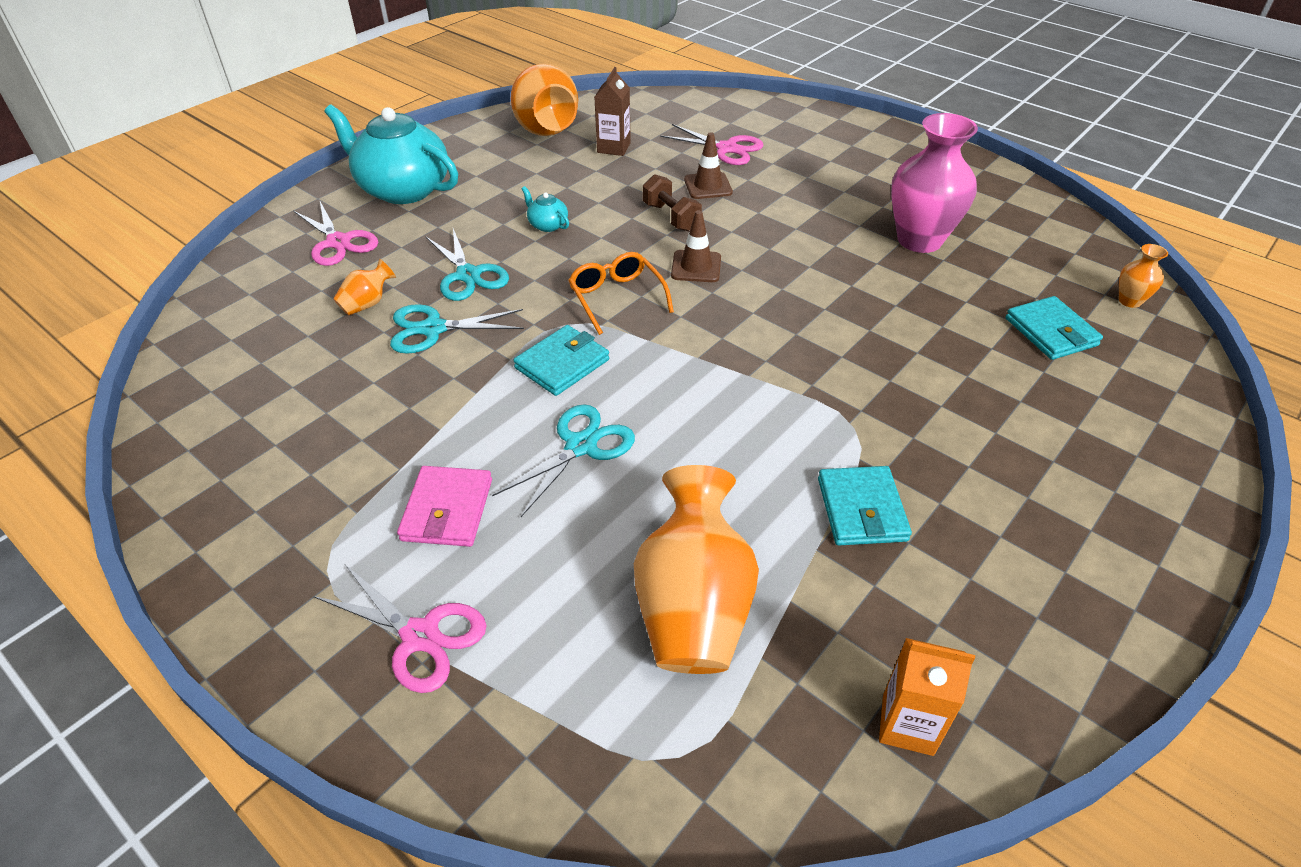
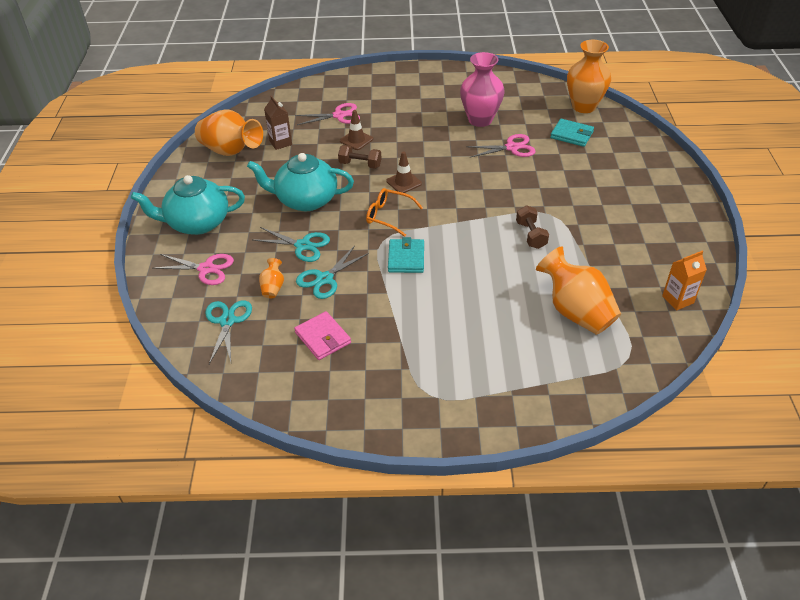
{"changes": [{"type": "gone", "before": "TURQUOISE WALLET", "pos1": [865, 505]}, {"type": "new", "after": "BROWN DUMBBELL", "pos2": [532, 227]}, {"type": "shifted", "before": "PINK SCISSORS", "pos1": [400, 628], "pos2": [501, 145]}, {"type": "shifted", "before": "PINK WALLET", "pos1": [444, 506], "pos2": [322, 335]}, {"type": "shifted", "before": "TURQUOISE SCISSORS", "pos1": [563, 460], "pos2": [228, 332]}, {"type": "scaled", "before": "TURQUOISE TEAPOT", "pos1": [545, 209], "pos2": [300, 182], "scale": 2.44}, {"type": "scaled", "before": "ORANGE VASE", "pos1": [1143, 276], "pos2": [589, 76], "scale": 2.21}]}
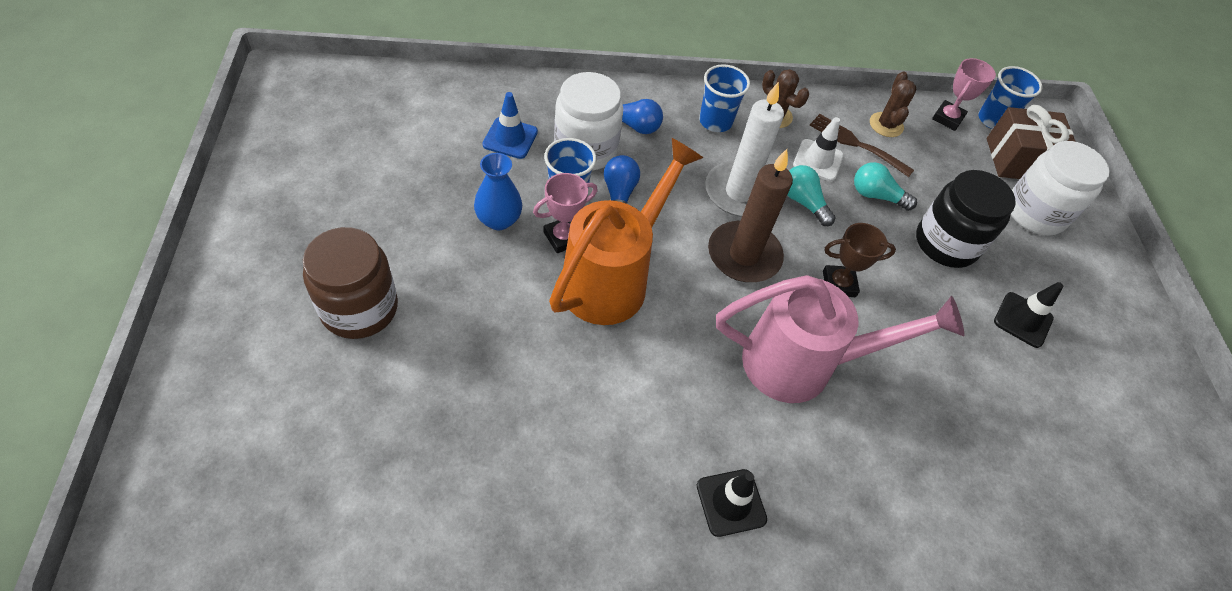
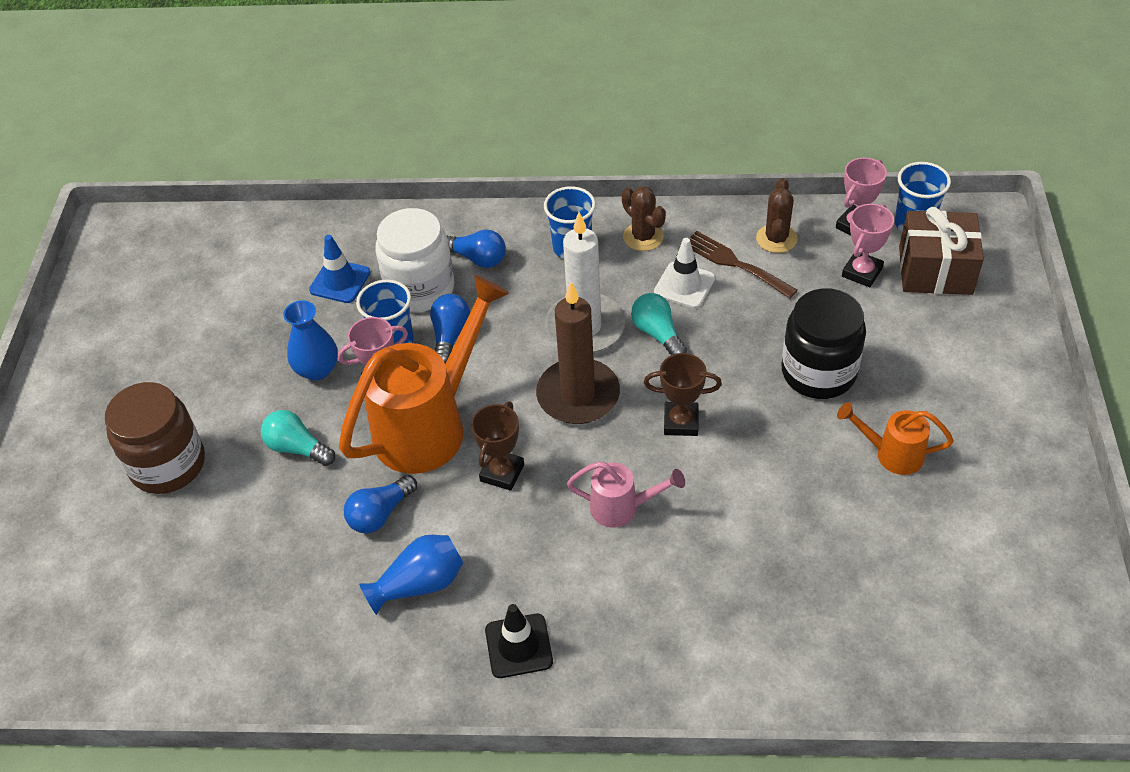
{"changes": [{"type": "gone", "before": "WHITE JAR", "pos1": [1060, 188]}, {"type": "new", "after": "BLUE LIGHT BULB", "pos2": [380, 504]}, {"type": "new", "after": "BLUE VASE", "pos2": [411, 575]}, {"type": "new", "after": "BROWN TROPHY", "pos2": [497, 446]}, {"type": "new", "after": "PINK TROPHY", "pos2": [868, 245]}, {"type": "shifted", "before": "TURQUOISE LIGHT BULB", "pos1": [885, 186], "pos2": [298, 438]}, {"type": "swapped", "before": "BLACK TRAFFIC CONE", "after": "ORANGE WATERING CAN", "pos1": [1028, 315], "pos2": [895, 438]}, {"type": "scaled", "before": "PINK WATERING CAN", "pos1": [840, 339], "pos2": [626, 494], "scale": 0.49}]}
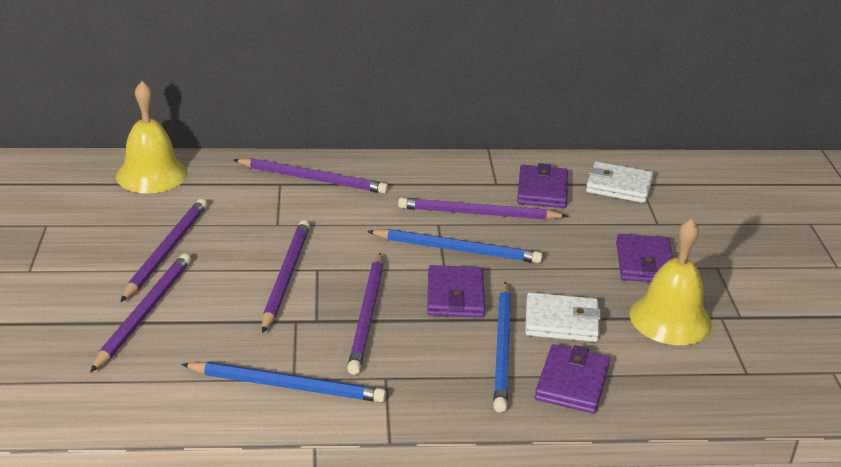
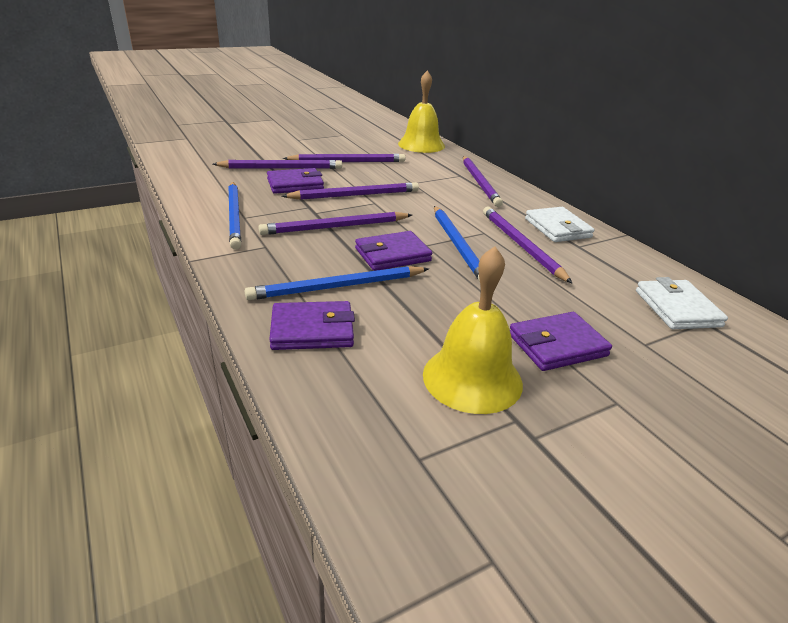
{"changes": [{"type": "shifted", "before": "PURPLE WALLET", "pos1": [542, 185], "pos2": [295, 181]}, {"type": "shifted", "before": "WHITE WALLET", "pos1": [563, 317], "pos2": [559, 224]}]}
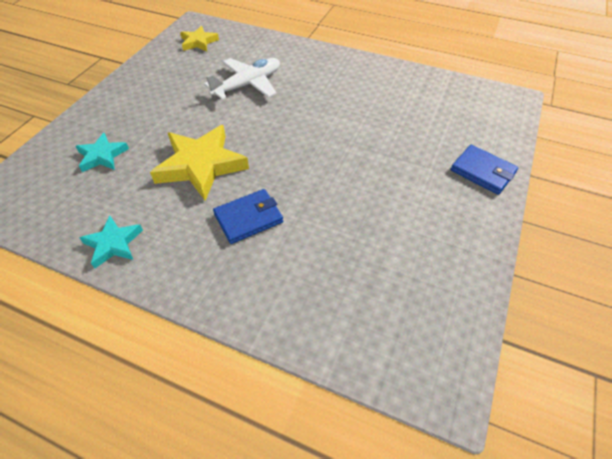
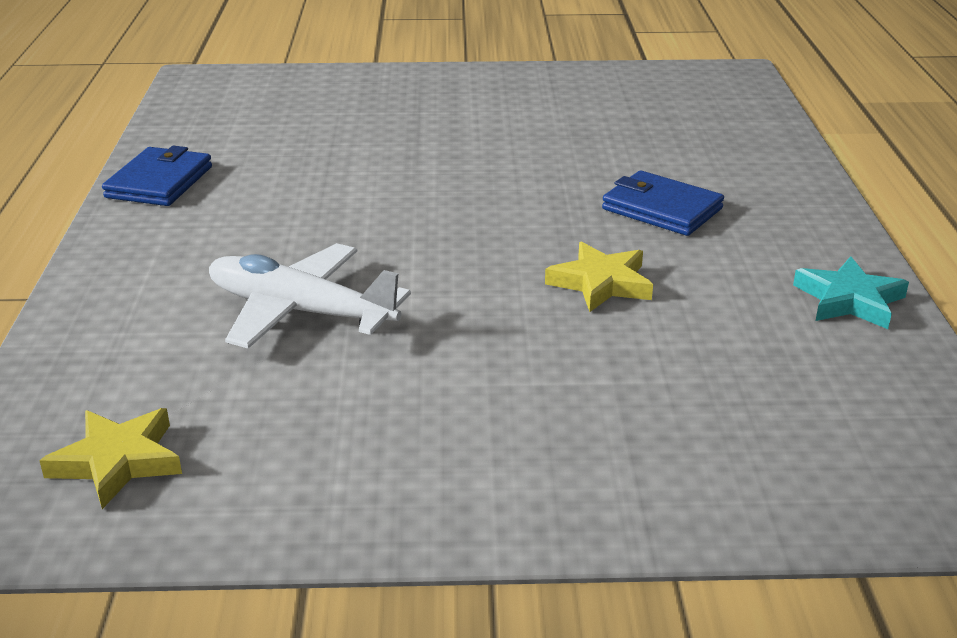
{"changes": [{"type": "gone", "before": "TURQUOISE STAR", "pos1": [102, 152]}, {"type": "shifted", "before": "BLUE WALLET", "pos1": [484, 170], "pos2": [157, 176]}, {"type": "scaled", "before": "YELLOW STAR", "pos1": [199, 163], "pos2": [599, 277], "scale": 0.55}]}
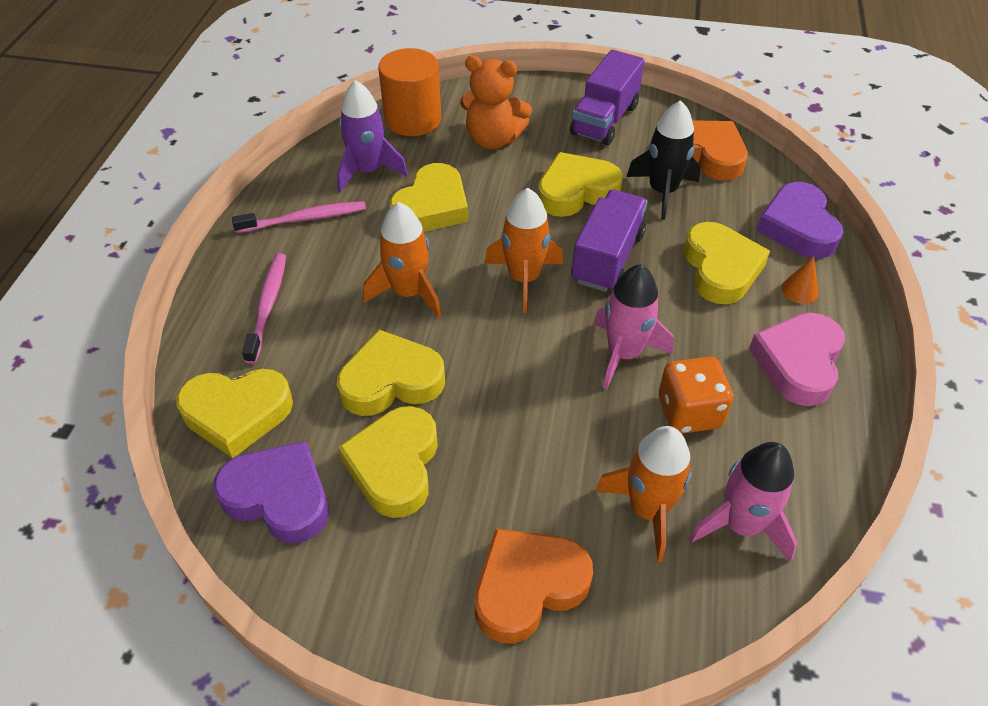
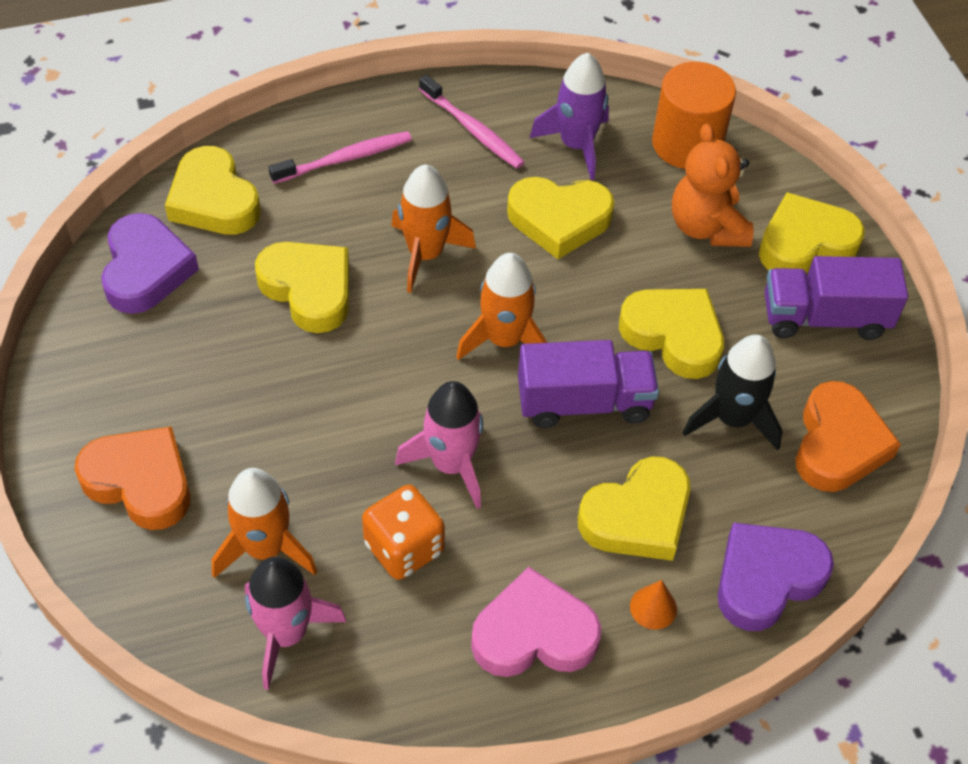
{"changes": [{"type": "shifted", "before": "YELLOW HEART", "pos1": [388, 462], "pos2": [812, 232]}]}
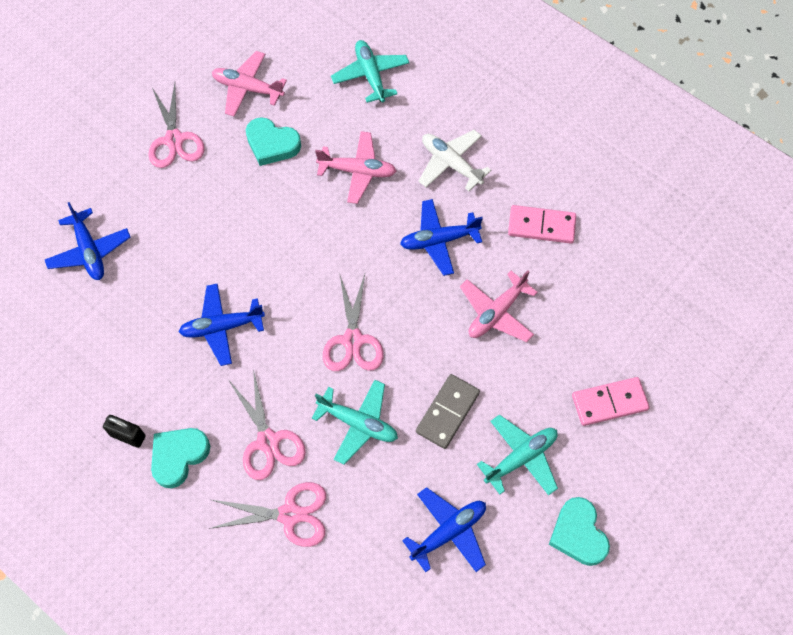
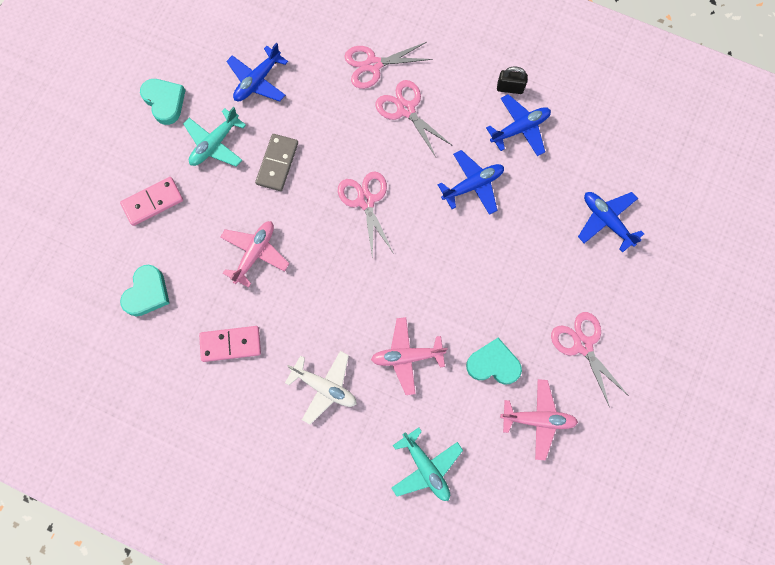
{"changes": [{"type": "gone", "before": "TURQUOISE PLANE", "pos1": [355, 422]}, {"type": "shifted", "before": "TURQUOISE HEART", "pos1": [180, 458], "pos2": [145, 290]}, {"type": "shifted", "before": "BLUE PLANE", "pos1": [441, 237], "pos2": [518, 125]}]}
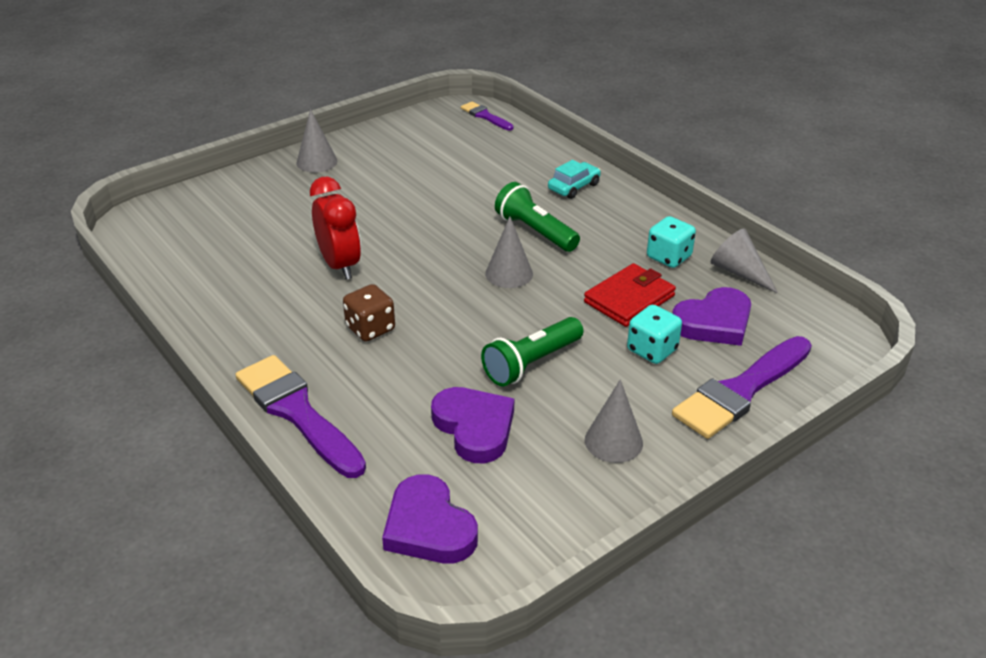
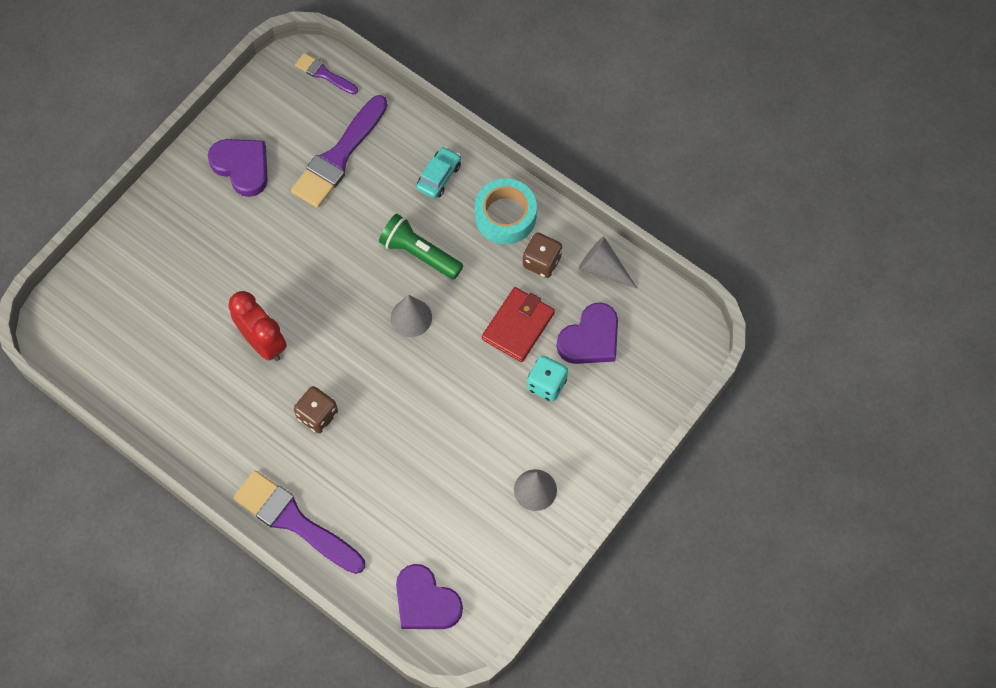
{"changes": [{"type": "gone", "before": "GREY CONE", "pos1": [316, 141]}, {"type": "gone", "before": "GREEN FLASHLIGHT", "pos1": [532, 351]}, {"type": "new", "after": "TURQUOISE TAPE", "pos2": [506, 211]}, {"type": "shifted", "before": "PURPLE HEART", "pos1": [472, 425], "pos2": [238, 168]}, {"type": "shifted", "before": "PURPLE BRUSH", "pos1": [742, 387], "pos2": [339, 151]}, {"type": "repainted", "before": "TURQUOISE DICE", "after": "BROWN DICE", "pos1": [671, 242], "pos2": [542, 255]}]}
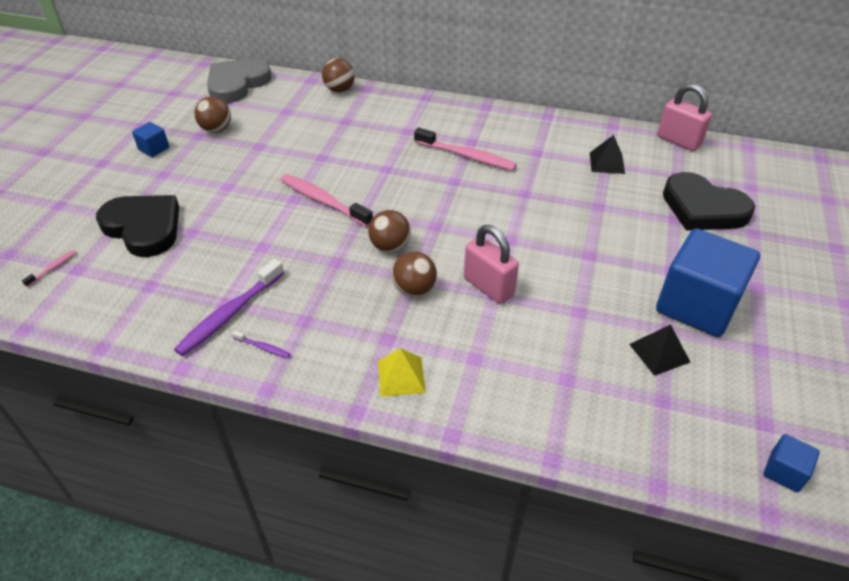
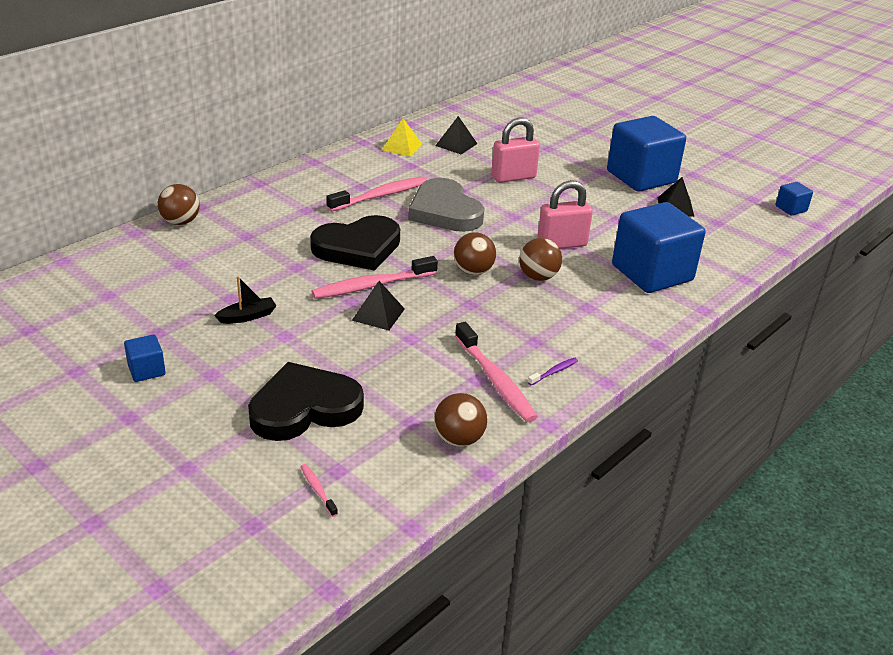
{"changes": [{"type": "new", "after": "BLACK BOAT", "pos2": [245, 300]}, {"type": "new", "after": "BLACK PYRAMID", "pos2": [378, 305]}, {"type": "new", "after": "BLUE CUBE", "pos2": [659, 247]}, {"type": "shifted", "before": "BROWN BALL", "pos1": [212, 115], "pos2": [460, 420]}, {"type": "shifted", "before": "GREY HEART", "pos1": [239, 81], "pos2": [446, 205]}, {"type": "shifted", "before": "YELLOW PYRAMID", "pos1": [402, 372], "pos2": [402, 137]}, {"type": "shifted", "before": "PINK PADLOCK", "pos1": [684, 117], "pos2": [515, 150]}, {"type": "shifted", "before": "BLACK HEART", "pos1": [709, 201], "pos2": [355, 243]}, {"type": "repainted", "before": "PURPLE TOOTHBRUSH", "after": "PINK TOOTHBRUSH", "pos1": [229, 307], "pos2": [496, 372]}]}
